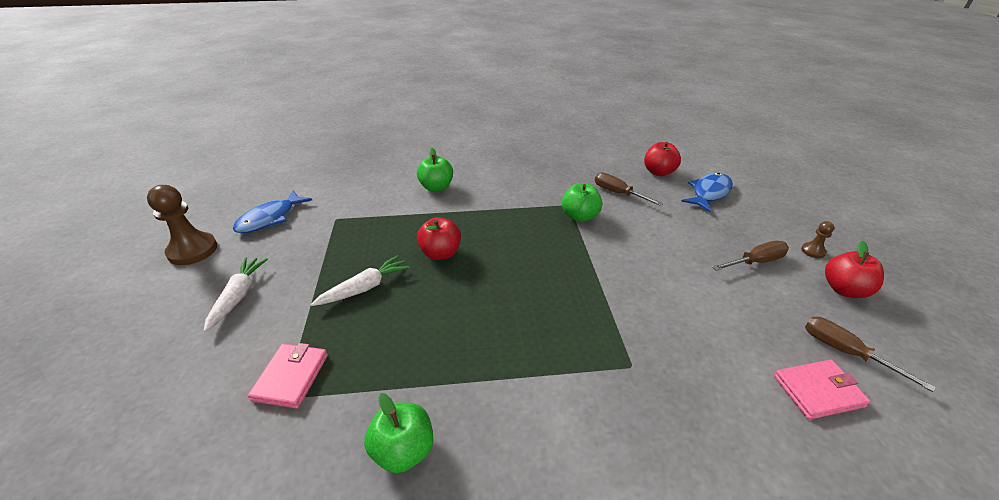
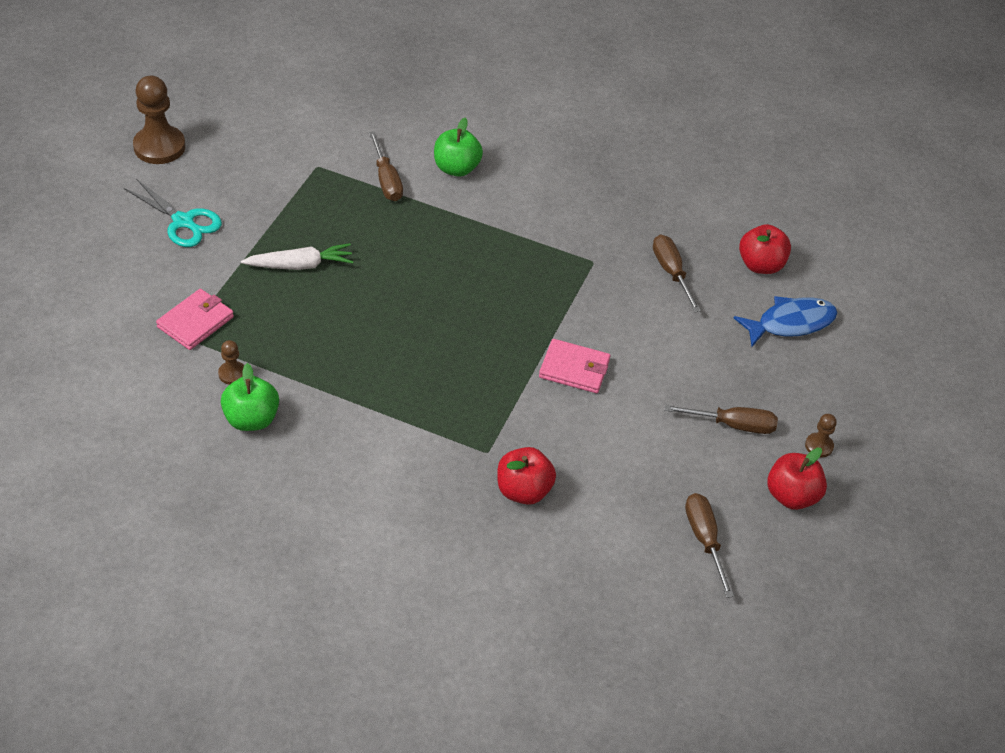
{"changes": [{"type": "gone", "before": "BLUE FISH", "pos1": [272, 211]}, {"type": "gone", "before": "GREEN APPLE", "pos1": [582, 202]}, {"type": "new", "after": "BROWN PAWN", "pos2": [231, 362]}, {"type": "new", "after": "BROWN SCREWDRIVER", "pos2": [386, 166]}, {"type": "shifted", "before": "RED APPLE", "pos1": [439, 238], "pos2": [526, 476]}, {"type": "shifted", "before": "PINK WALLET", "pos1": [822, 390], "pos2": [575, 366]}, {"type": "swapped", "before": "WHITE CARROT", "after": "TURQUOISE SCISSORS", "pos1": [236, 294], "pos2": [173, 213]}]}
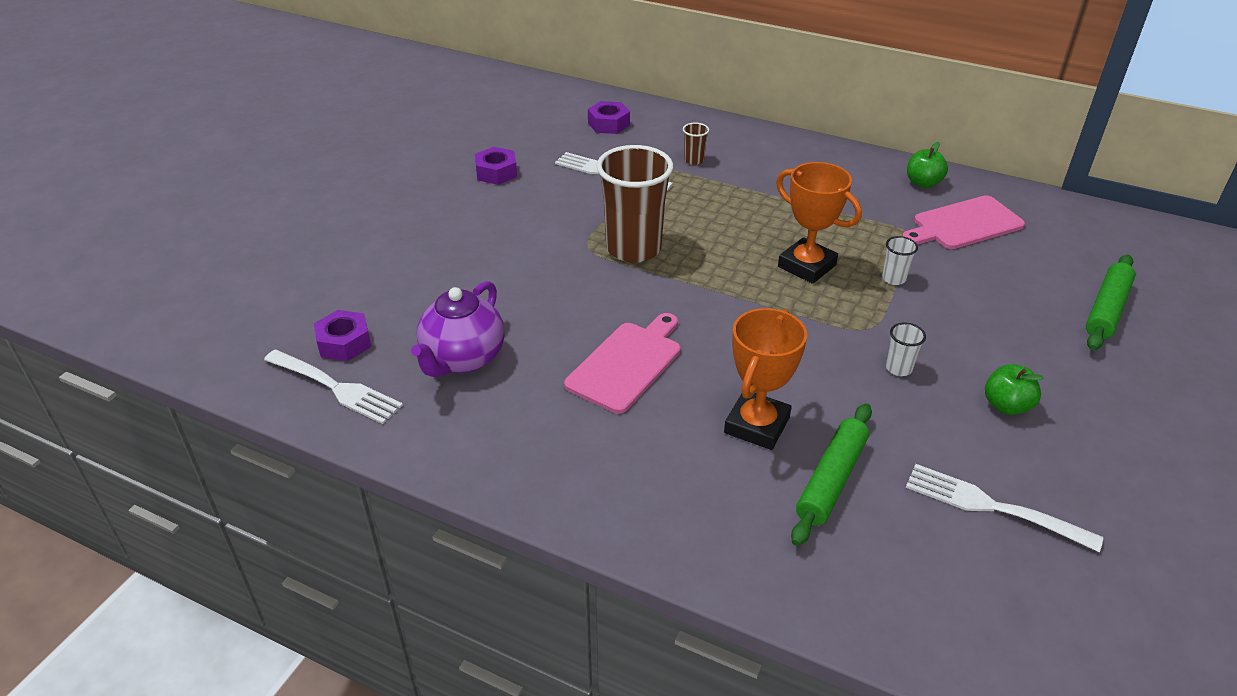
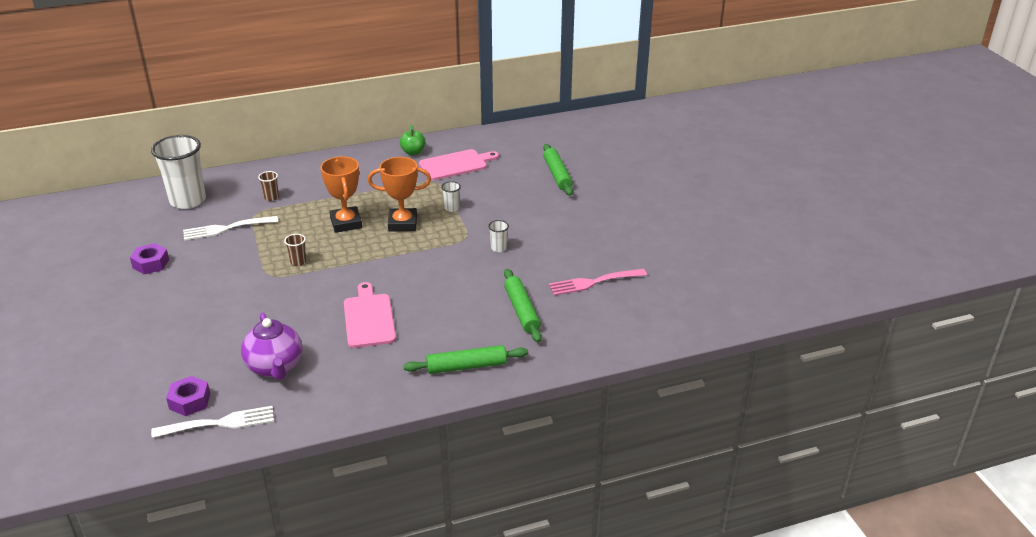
{"changes": [{"type": "gone", "before": "GREEN APPLE", "pos1": [1014, 389]}, {"type": "new", "after": "GREEN ROLLING PIN", "pos2": [465, 359]}, {"type": "shifted", "before": "ORANGE TROPHY", "pos1": [765, 379], "pos2": [341, 194]}, {"type": "swapped", "before": "PURPLE NUT", "after": "WHITE CUP", "pos1": [609, 117], "pos2": [178, 172]}, {"type": "repainted", "before": "WHITE FORK", "after": "PINK FORK", "pos1": [1004, 508], "pos2": [598, 282]}, {"type": "rotated", "before": "PINK CUTTING BOARD", "pos1": [964, 222], "pos2": [459, 164], "turn": -135}, {"type": "scaled", "before": "BROWN CUP", "pos1": [634, 204], "pos2": [295, 250], "scale": 0.41}]}
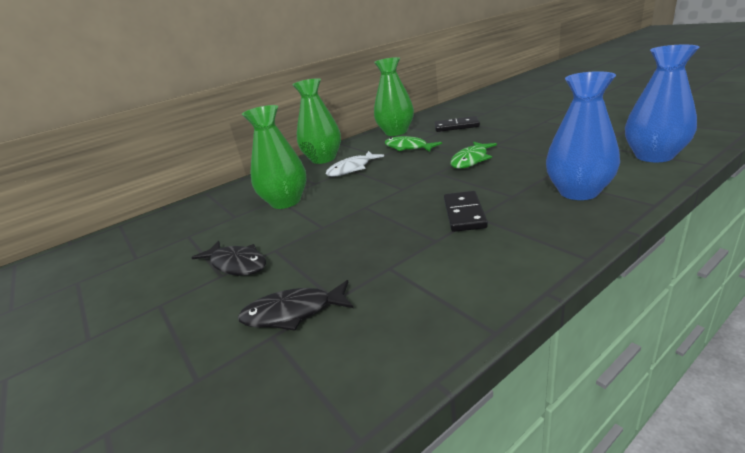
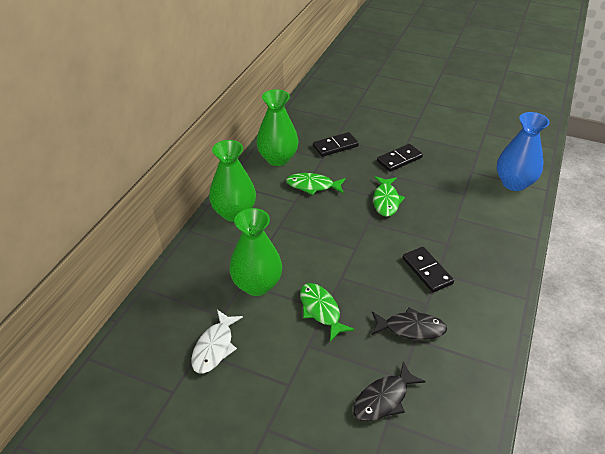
{"changes": [{"type": "gone", "before": "BLUE VASE", "pos1": [583, 135]}, {"type": "new", "after": "GREEN FISH", "pos2": [327, 312]}, {"type": "new", "after": "BLACK DOMINO", "pos2": [400, 158]}, {"type": "shifted", "before": "BLACK FISH", "pos1": [228, 258], "pos2": [409, 323]}, {"type": "shifted", "before": "WHITE FISH", "pos1": [355, 164], "pos2": [217, 341]}]}
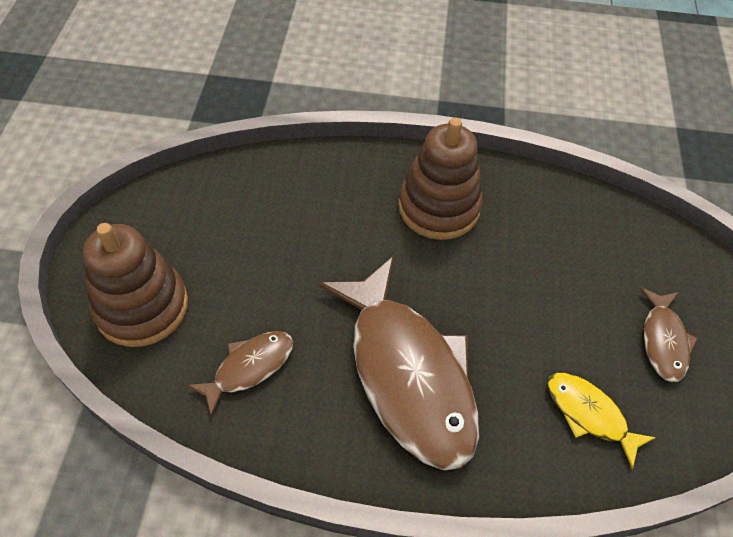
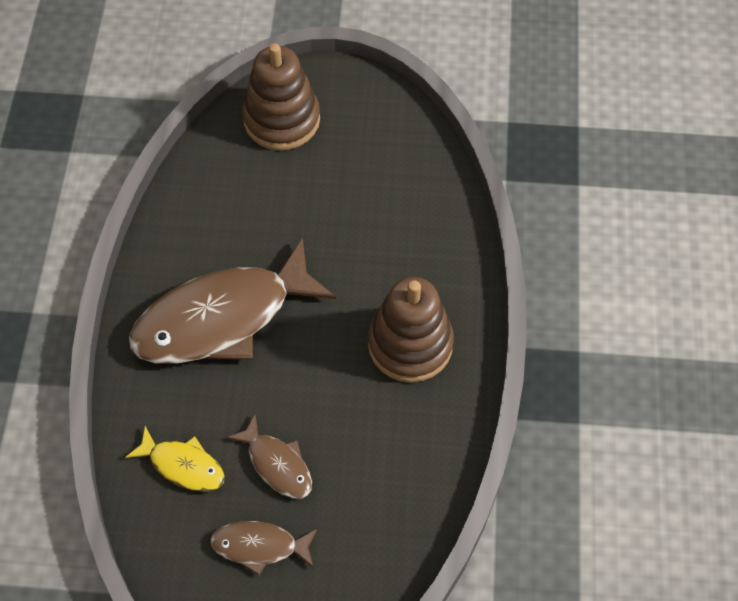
{"changes": [{"type": "shifted", "before": "BROWN FISH", "pos1": [240, 373], "pos2": [269, 456]}, {"type": "rotated", "before": "YELLOW FISH", "pos1": [601, 421], "pos2": [175, 459], "turn": 75}]}
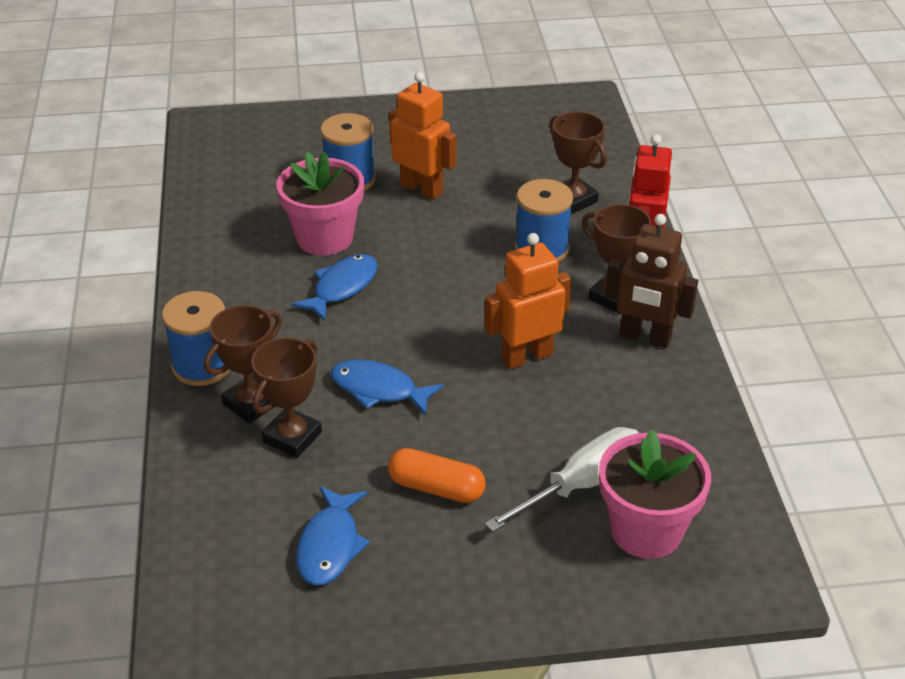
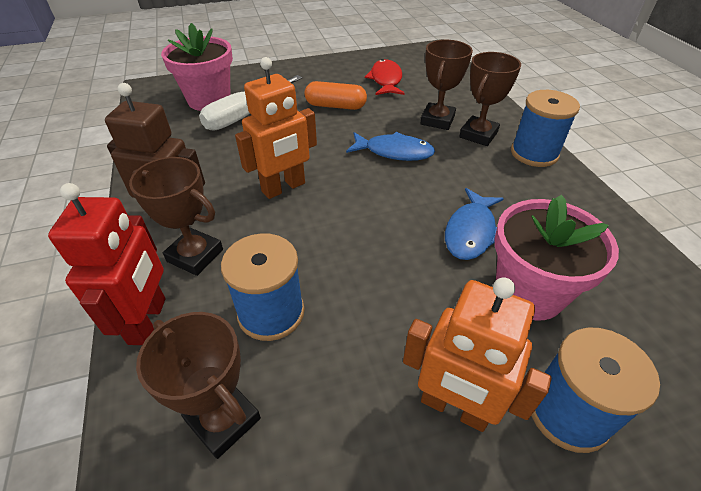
{"changes": [{"type": "repainted", "before": "BLUE FISH", "after": "RED FISH", "pos1": [333, 535], "pos2": [385, 77]}]}
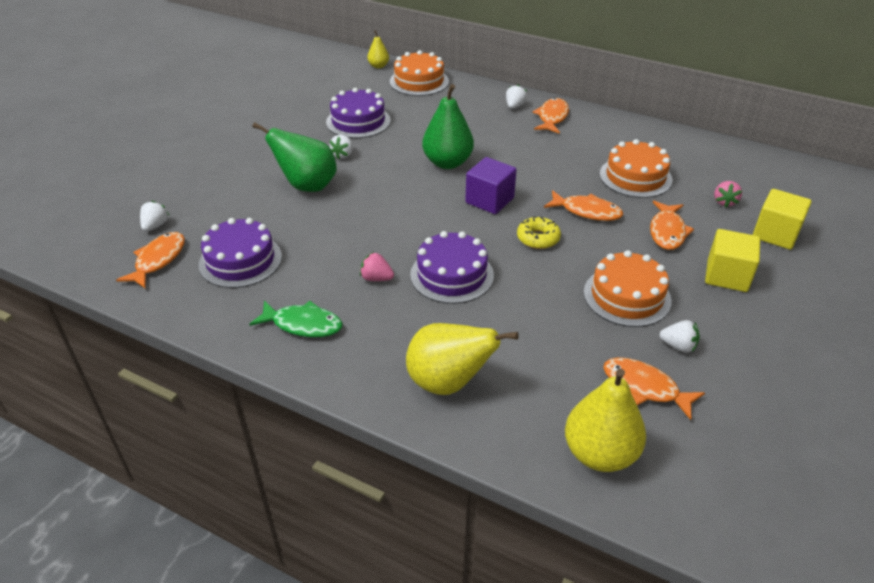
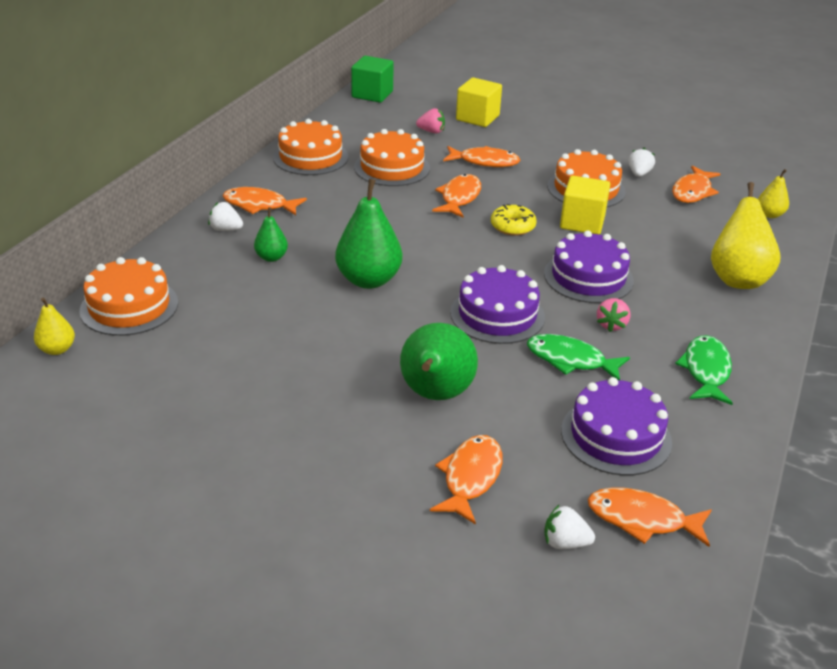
{"changes": [{"type": "gone", "before": "WHITE STRAWBERRY", "pos1": [341, 147]}, {"type": "gone", "before": "PURPLE CUBE", "pos1": [490, 185]}, {"type": "new", "after": "GREEN PEAR", "pos2": [271, 234]}, {"type": "new", "after": "ORANGE CAKE", "pos2": [310, 147]}, {"type": "new", "after": "GREEN CUBE", "pos2": [372, 79]}, {"type": "new", "after": "ORANGE FISH", "pos2": [466, 480]}, {"type": "new", "after": "GREEN FISH", "pos2": [578, 357]}, {"type": "shifted", "before": "PURPLE CAKE", "pos1": [358, 113], "pos2": [497, 304]}, {"type": "shifted", "before": "YELLOW CUBE", "pos1": [732, 260], "pos2": [585, 205]}, {"type": "scaled", "before": "YELLOW PEAR", "pos1": [605, 420], "pos2": [773, 193], "scale": 0.52}]}
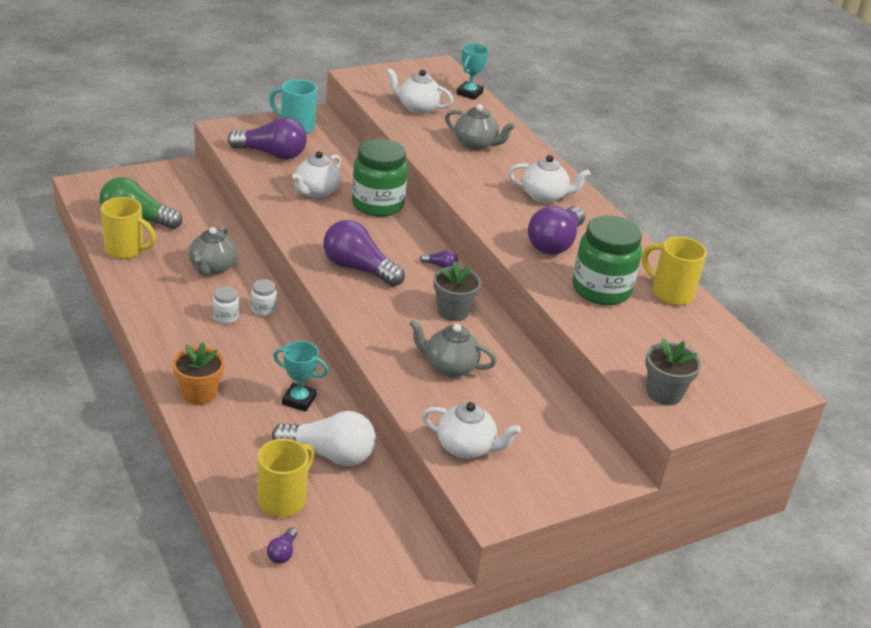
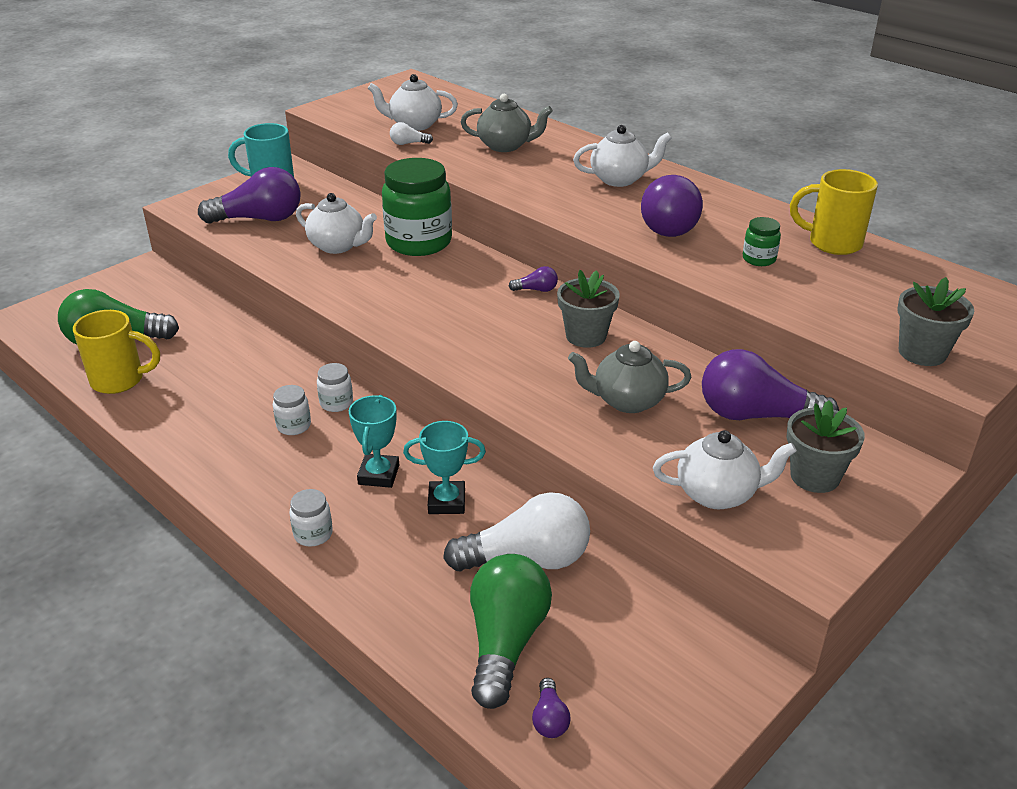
{"changes": [{"type": "gone", "before": "GREY TEAPOT", "pos1": [213, 250]}, {"type": "new", "after": "WHITE LIGHT BULB", "pos2": [411, 133]}, {"type": "new", "after": "GREY FLOWER POT", "pos2": [826, 446]}, {"type": "shifted", "before": "PURPLE LIGHT BULB", "pos1": [364, 253], "pos2": [770, 384]}, {"type": "shifted", "before": "TURQUOISE TROPHY", "pos1": [473, 71], "pos2": [374, 441]}, {"type": "swapped", "before": "ORANGE FLOWER POT", "after": "WHITE JAR", "pos1": [198, 373], "pos2": [311, 517]}, {"type": "swapped", "before": "YELLOW MUG", "after": "GREEN LIGHT BULB", "pos1": [285, 478], "pos2": [511, 631]}, {"type": "rotated", "before": "WHITE TEAPOT", "pos1": [316, 174], "pos2": [336, 223], "turn": -75}, {"type": "scaled", "before": "GREEN JAR", "pos1": [607, 260], "pos2": [762, 241], "scale": 0.44}]}
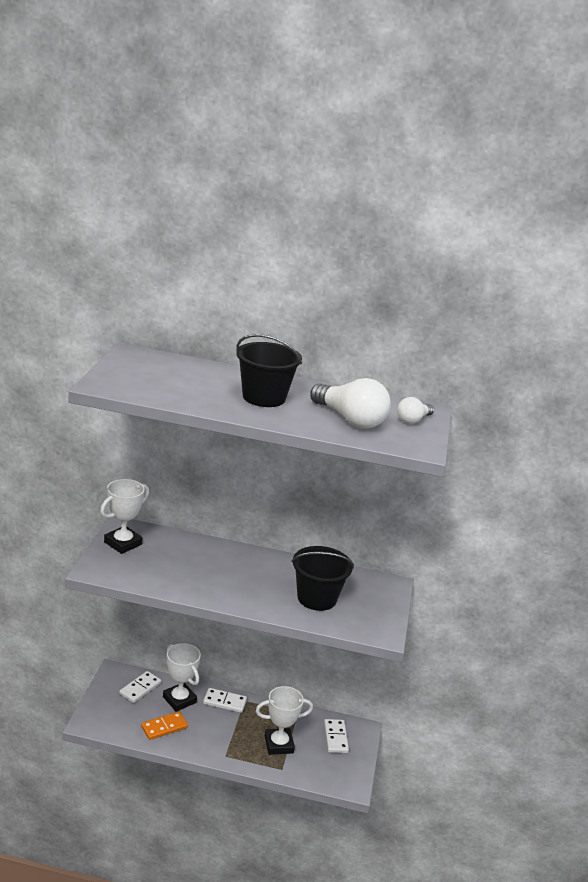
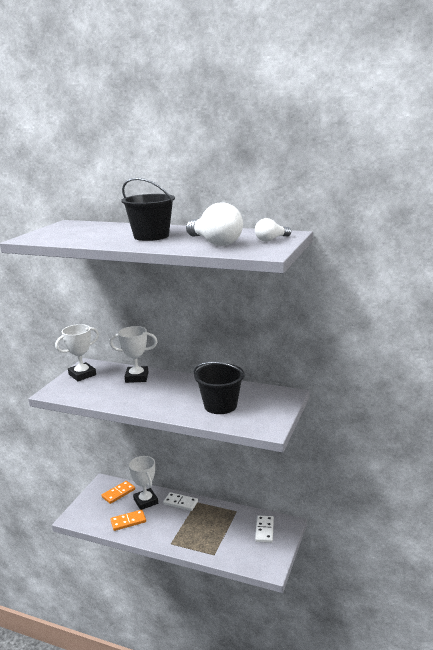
{"changes": [{"type": "shifted", "before": "WHITE TROPHY", "pos1": [284, 720], "pos2": [133, 354]}, {"type": "repainted", "before": "WHITE DOMINO", "after": "ORANGE DOMINO", "pos1": [140, 687], "pos2": [118, 492]}]}
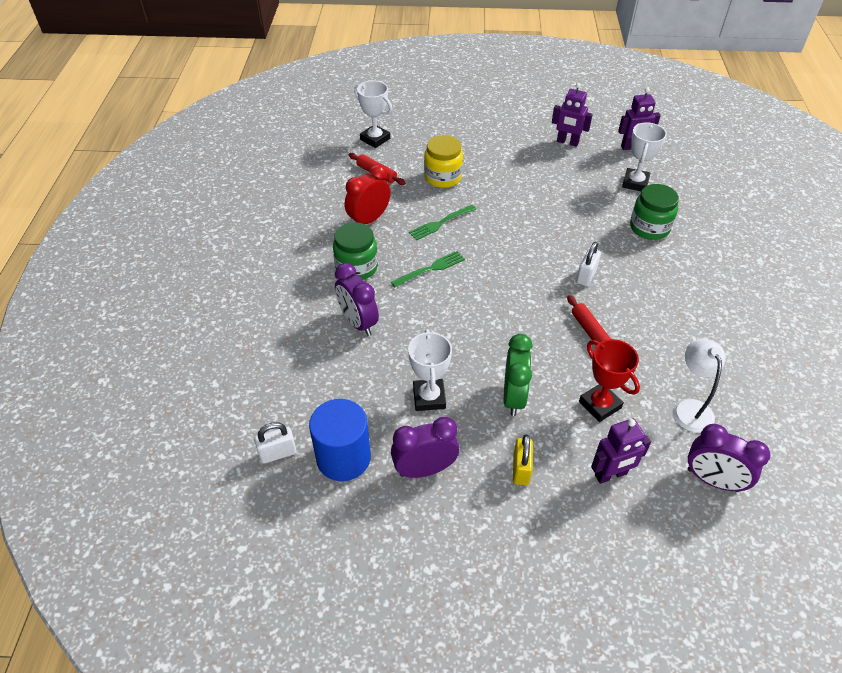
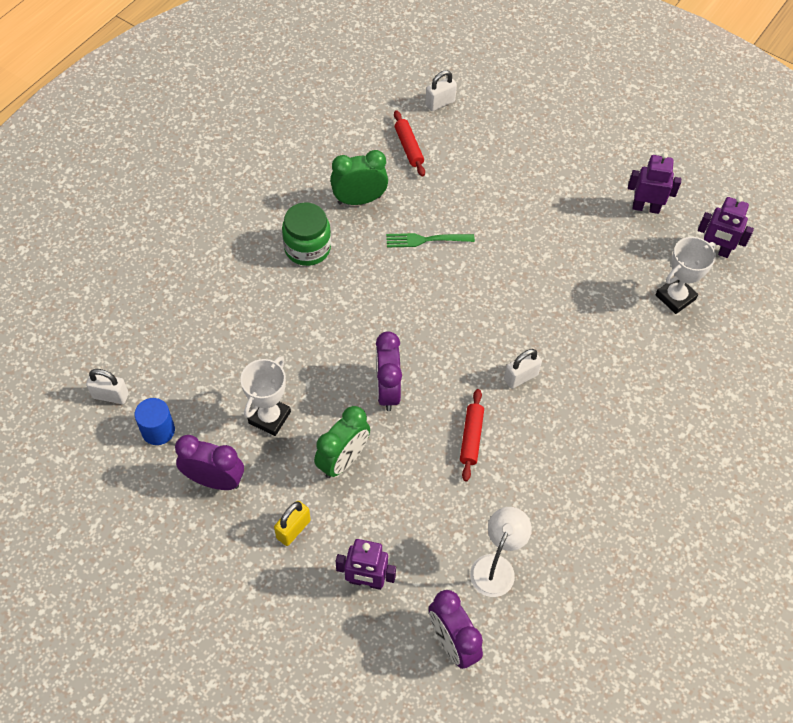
{"changes": [{"type": "gone", "before": "GREEN FORK", "pos1": [428, 269]}, {"type": "gone", "before": "YELLOW JAR", "pos1": [443, 161]}, {"type": "gone", "before": "RED TROPHY", "pos1": [609, 380]}, {"type": "gone", "before": "GREEN JAR", "pos1": [654, 212]}, {"type": "shifted", "before": "PURPLE CLOCK", "pos1": [357, 299], "pos2": [389, 371]}, {"type": "swapped", "before": "WHITE TROPHY", "after": "WHITE PADLOCK", "pos1": [373, 114], "pos2": [441, 90]}, {"type": "repainted", "before": "RED CLOCK", "after": "GREEN CLOCK", "pos1": [368, 194], "pos2": [359, 177]}, {"type": "rotated", "before": "PURPLE ROBOT", "pos1": [572, 115], "pos2": [654, 183], "turn": 135}, {"type": "scaled", "before": "BLUE CYLINDER", "pos1": [340, 440], "pos2": [155, 421], "scale": 0.62}]}
